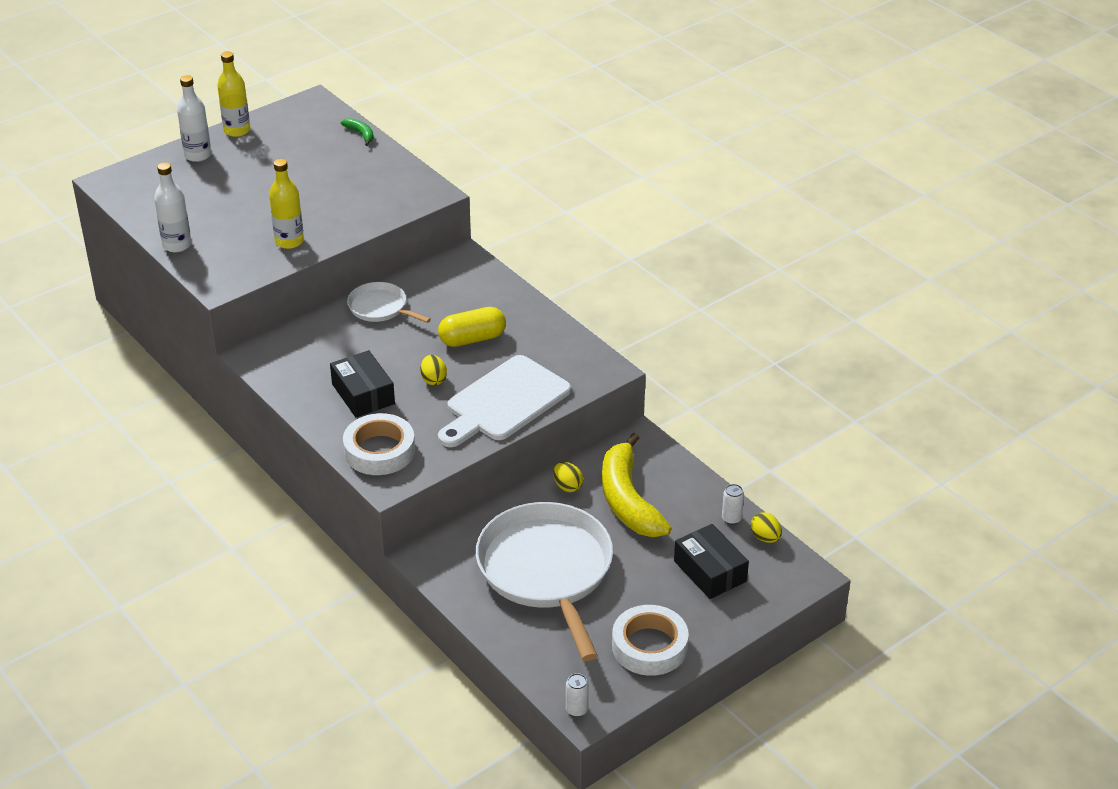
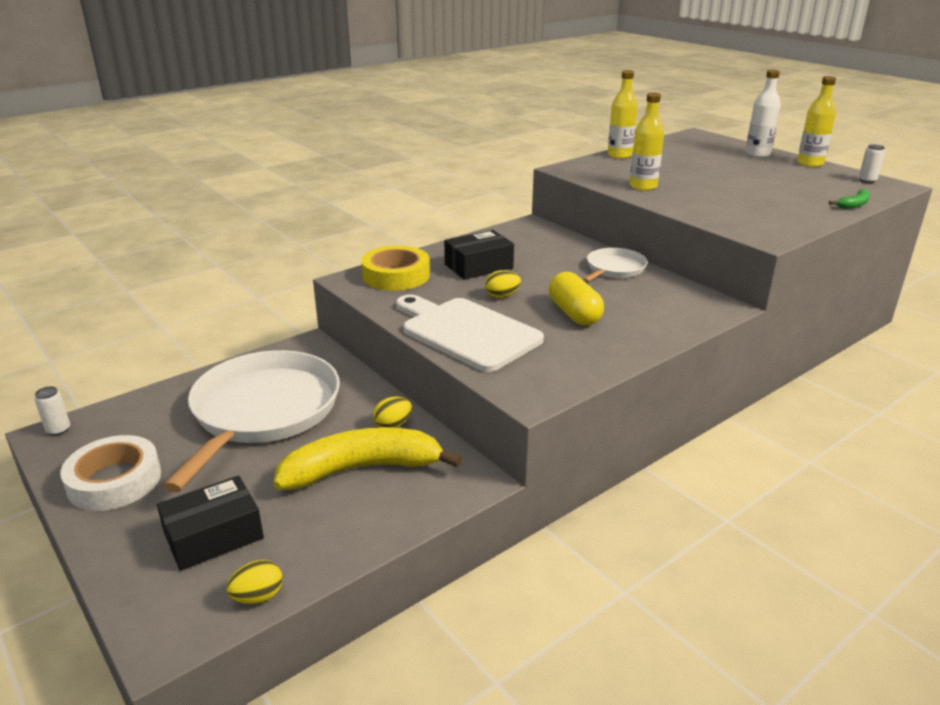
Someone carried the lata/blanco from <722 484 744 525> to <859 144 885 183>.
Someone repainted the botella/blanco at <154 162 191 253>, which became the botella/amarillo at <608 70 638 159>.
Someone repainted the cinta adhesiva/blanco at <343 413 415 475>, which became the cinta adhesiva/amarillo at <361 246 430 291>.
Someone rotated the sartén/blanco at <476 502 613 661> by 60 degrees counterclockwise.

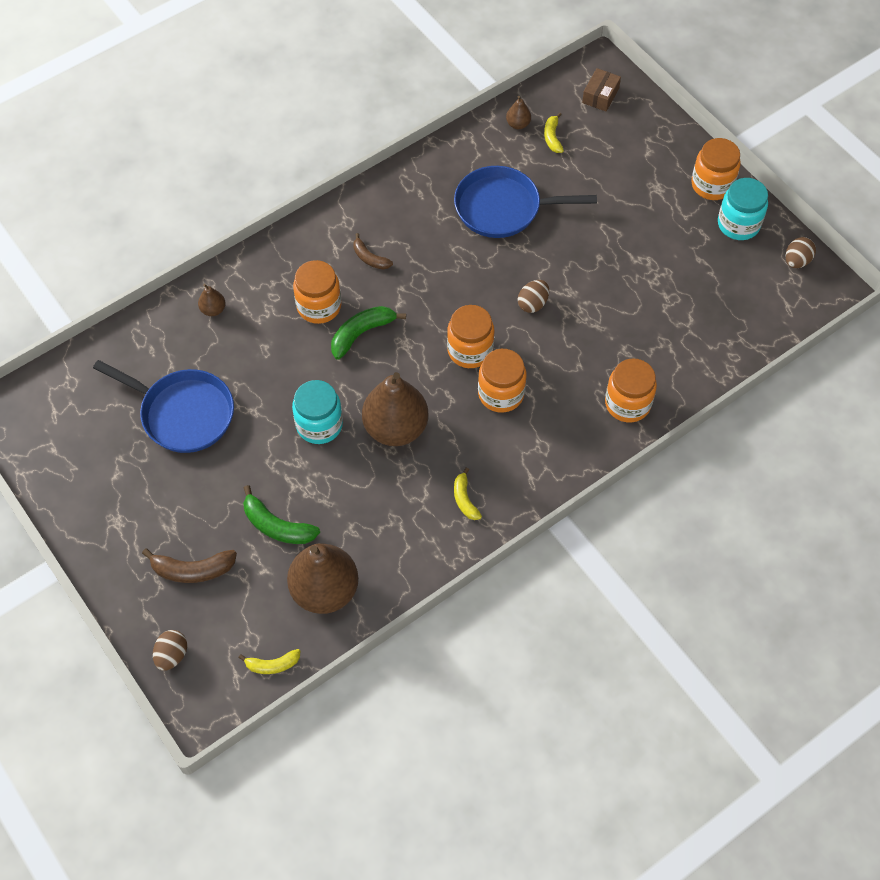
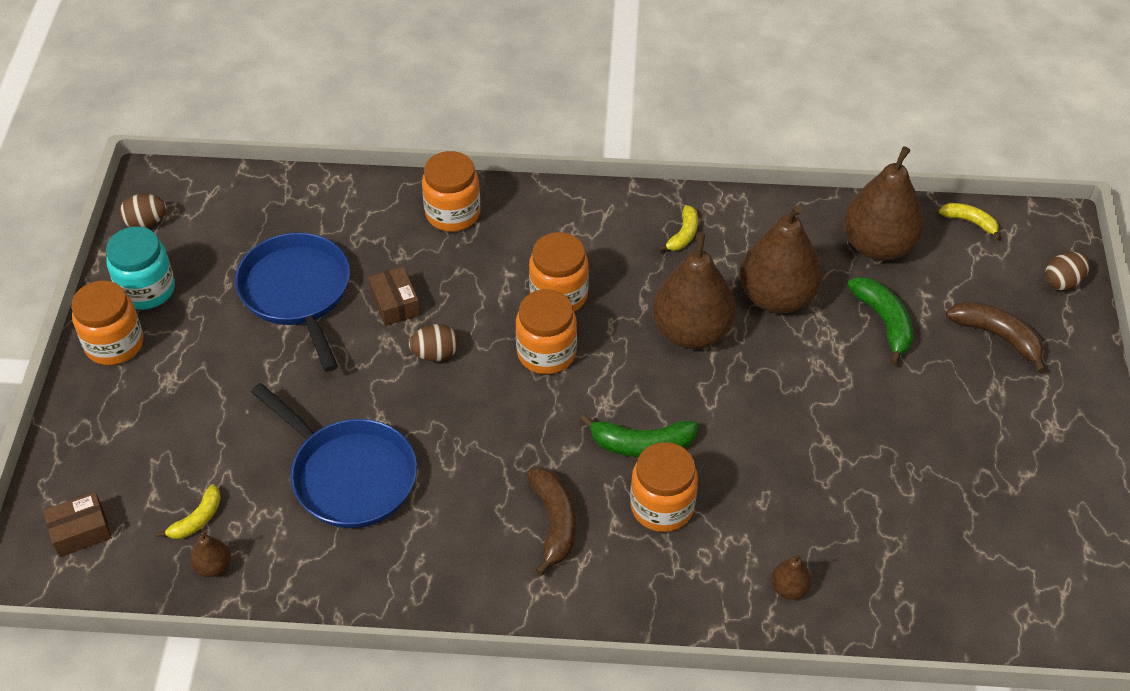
Someone took away the tarro/turquesa at <292 380 343 444>.
Someone put down the caja/marrón at <368 266 420 326>.
Someone put down the pera/marrón at <740 205 823 313>.
Someone carried the sartén/azul from <93 360 234 453> to <235 233 350 372>.
Someone scaled the plátano/marrón at <353 233 393 269> by 1.58.

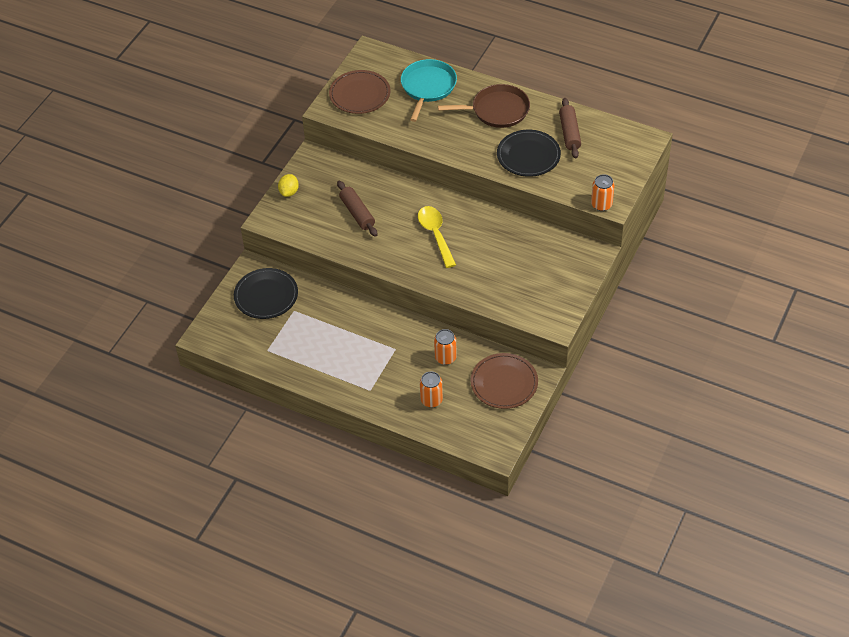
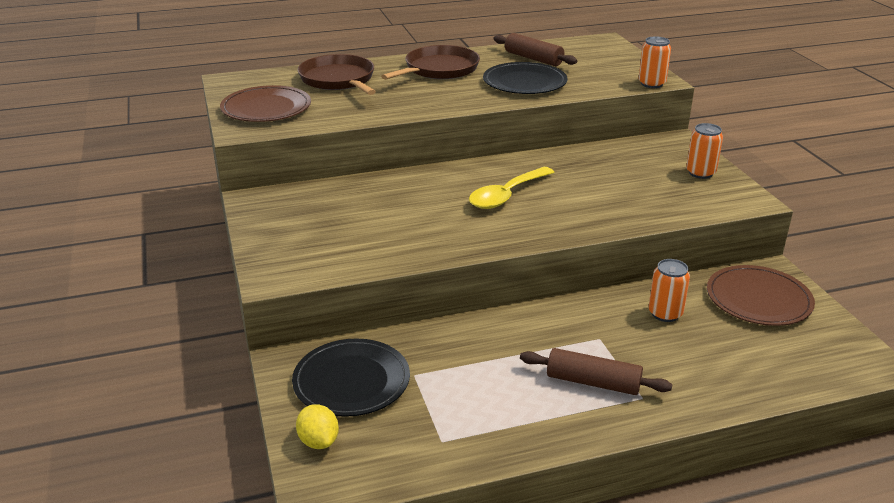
Someone carried the limón/amarillo from <278 174 299 197> to <296 404 339 449>.
Someone carried the rodillo/marrón from <337 181 377 237> to <520 348 673 395>.
Someone carried the lata/naranja from <420 372 443 408> to <686 123 723 179>.
Someone repainted the sartén/turquesa at <401 59 457 122>, which became the sartén/marrón at <298 54 376 95>.
Someone rotated the cuchara/amarillo at <418 206 456 268> by 75 degrees counterclockwise.

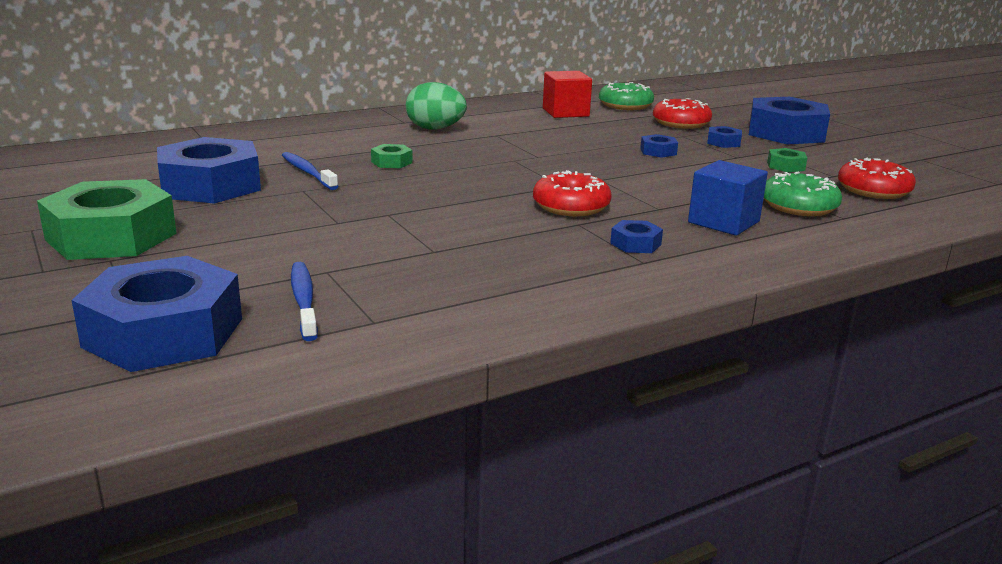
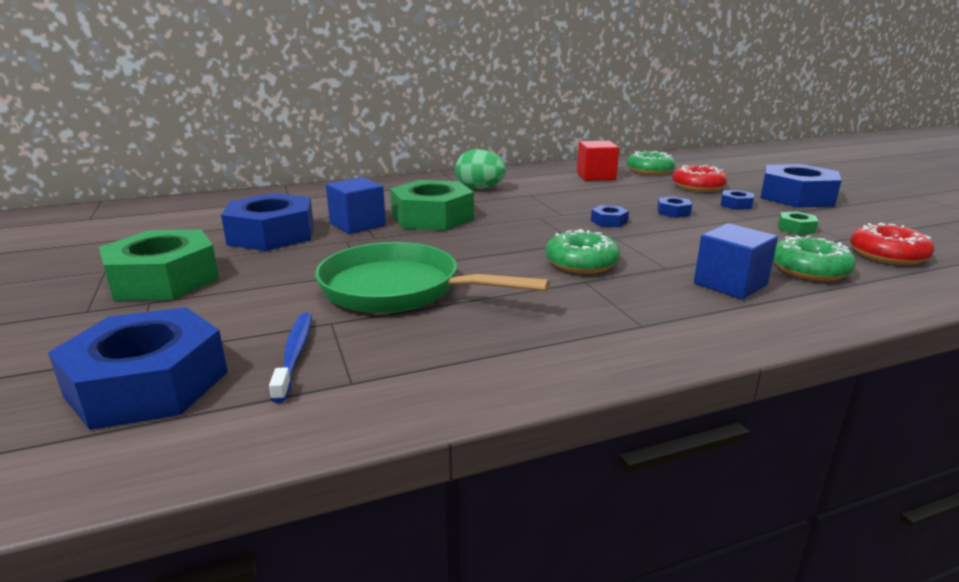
Someone put down the sartén/verde at <315 242 550 313>.
Someone carried the tuerca/azul from <610 220 663 253> to <591 205 629 227>.
Someone swapped the cepillo de dientes/azul at <282 152 338 190> for the cubo/azul at <326 177 386 234>.
Someone repainted the rosquilla/rojo at <533 170 612 216>, which became the rosquilla/verde at <545 229 620 274>.
Someone scaled the tuerca/verde at <371 144 413 168> by 2.36.

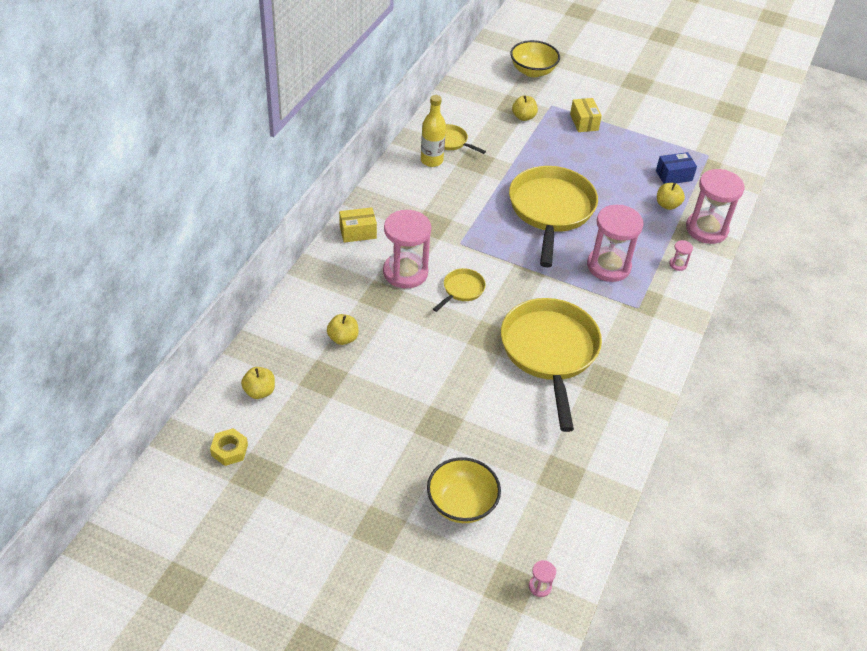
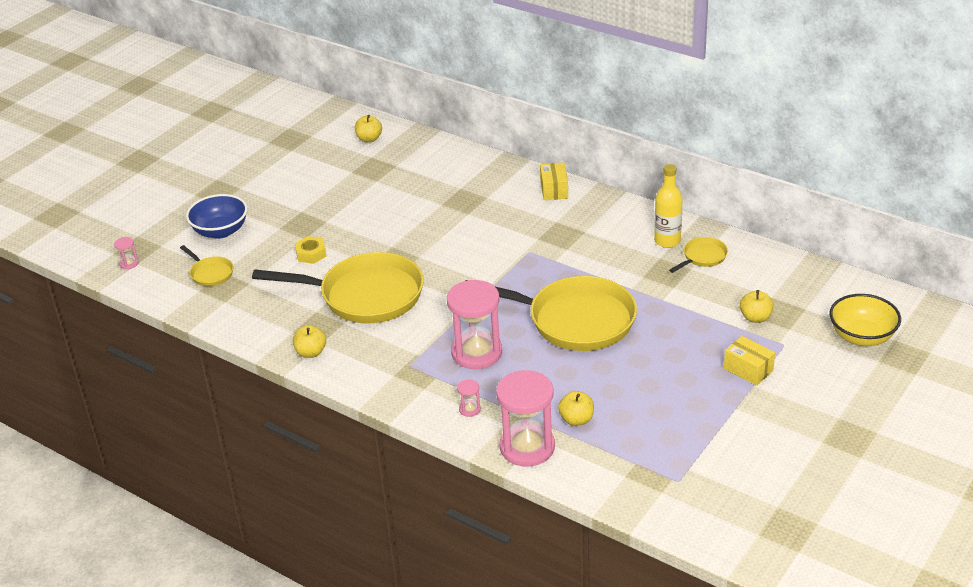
Someone took away the reloj de arena/rosa at <383 210 431 288>.
Someone took away the caja/azul at <656 152 697 184>.
Someone carried the tuerca/amarillo from <210 428 248 466> to <295 236 326 264>.
Someone carried the manzana/amarillo from <327 314 359 345> to <293 325 326 358>.
Someone carried the sartén/amarillo from <433 268 486 312> to <180 245 233 286>.
Someone repainted the cuenco/amarillo at <427 457 501 523>, which became the cuenco/azul at <186 194 248 239>.
Someone rotated the caja/amarillo at <570 98 602 132> by 45 degrees clockwise.

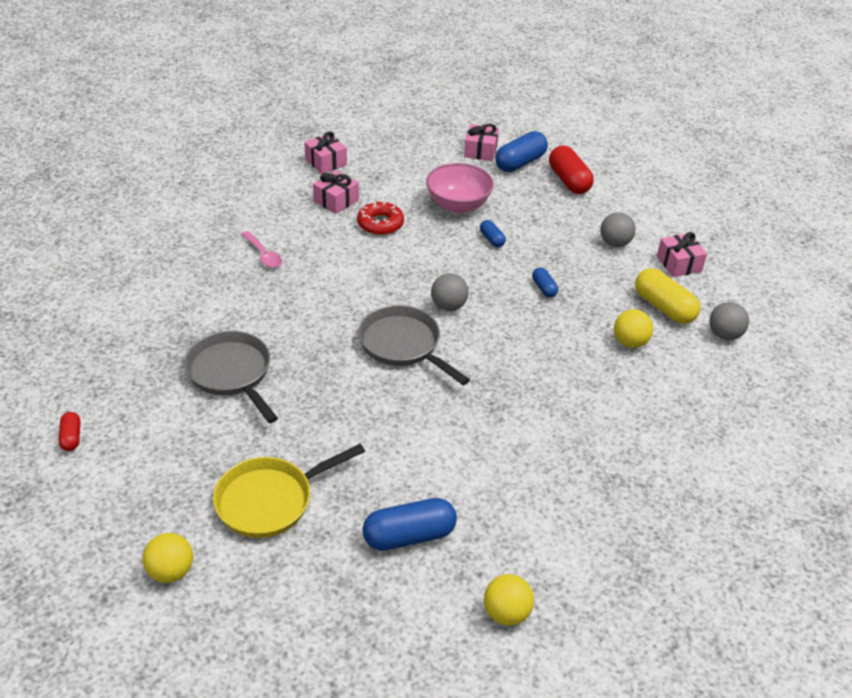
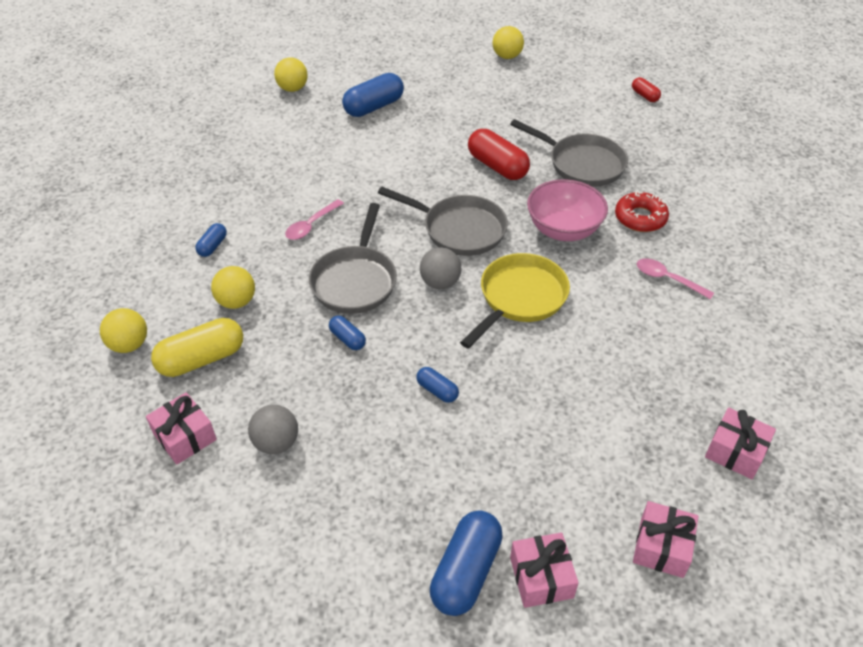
Someone put down the cápsula/azul at <195 223 227 257>.
Someone put down the cuchara/rosa at <285 199 344 240>.
Someone put down the sartén/gris at <309 203 397 314>.
Someone carried the sartén/amarillo from <213 444 365 538> to <460 253 570 349>.
Someone carried the regalo/rosa from <313 170 359 214> to <633 501 698 578>.
Someone carried the rosquilla/rojo from <357 201 404 235> to <615 191 669 232>.
Someone carried the cuenco/rosa from <426 163 494 213> to <527 179 608 241>.
Someone carried the cápsula/rojo from <549 146 593 194> to <468 129 530 180>.
Someone repainted the pelota/gris at <709 302 749 340>, which became the pelota/amarillo at <100 308 147 353>.
Someone rotated the cápsula/amarillo at <635 268 700 324> by 60 degrees counterclockwise.

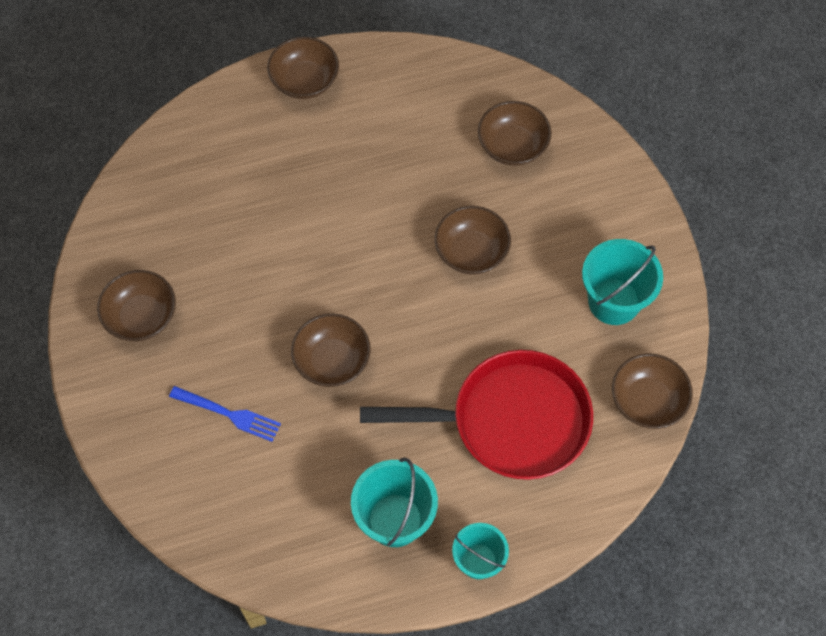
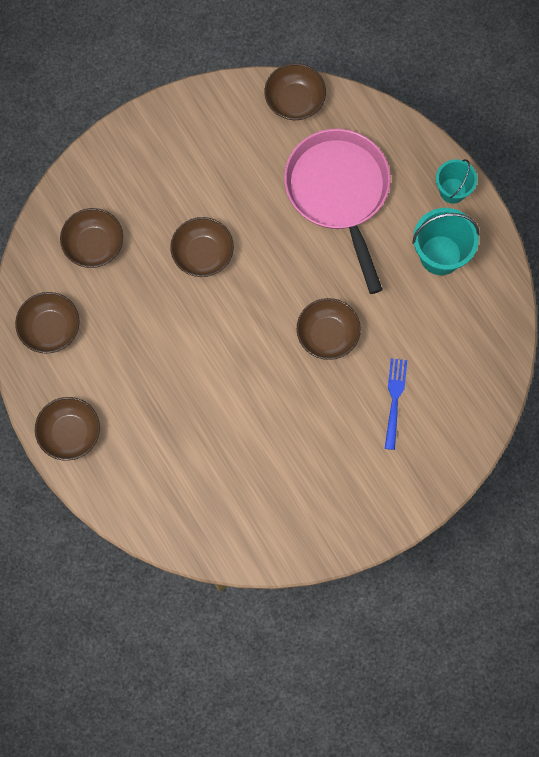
Someone took away the balde/turquesa at <582 239 663 325>.
Someone carried the cuenco/marrón from <97 270 176 341> to <15 292 80 353>.
Someone repainted the sartén/rojo at <360 350 593 480>, which became the sartén/rosa at <284 129 391 294>.

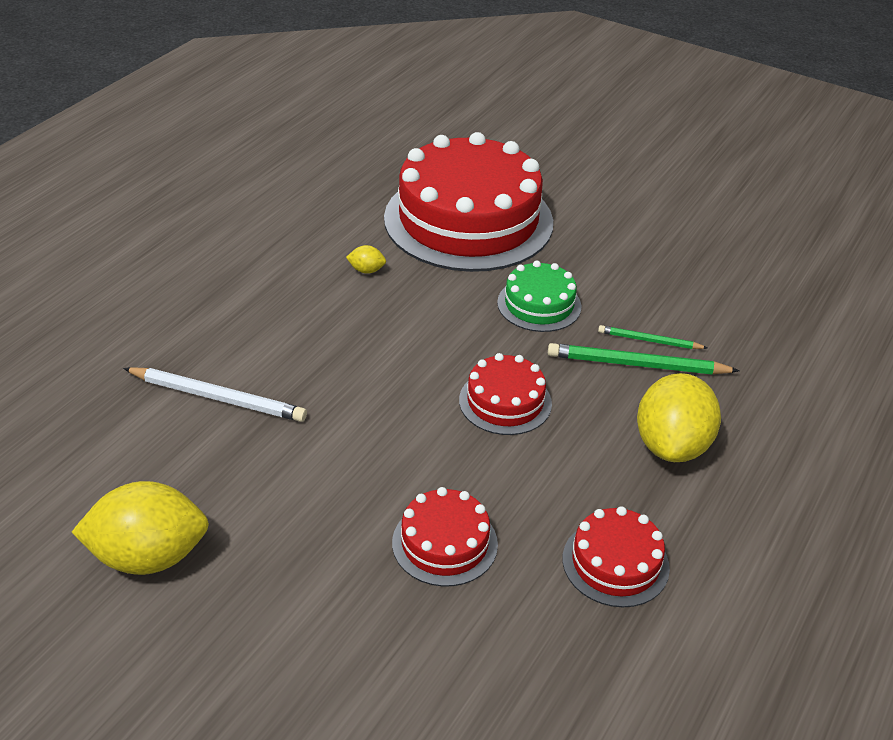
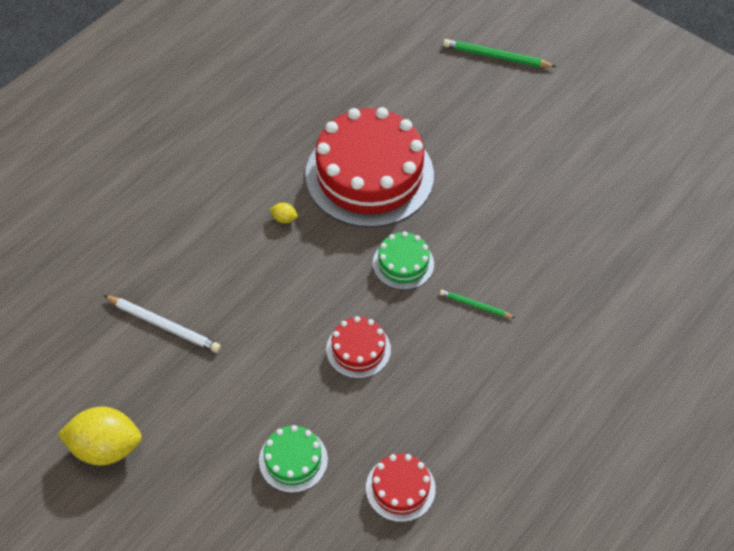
Someone took away the limón/amarillo at <637 373 721 462>.
Someone carried the lápiz/verde from <548 343 739 374> to <443 39 557 67>.
Someone repainted the tarta/rojo at <392 487 498 587>, which became the tarta/verde at <259 425 328 493>.

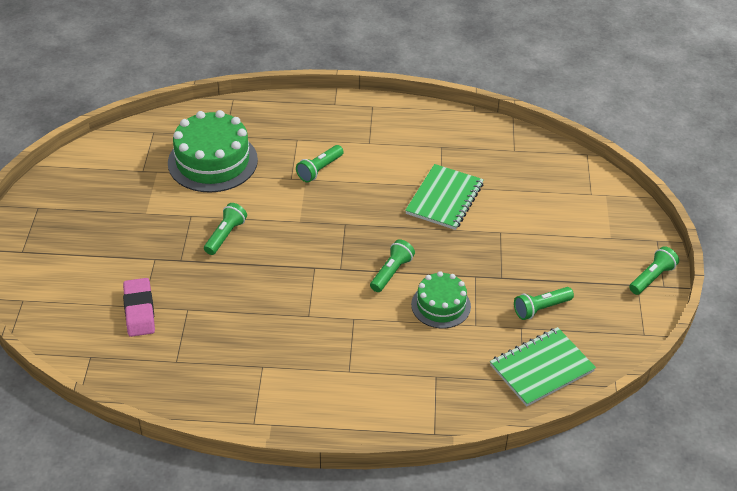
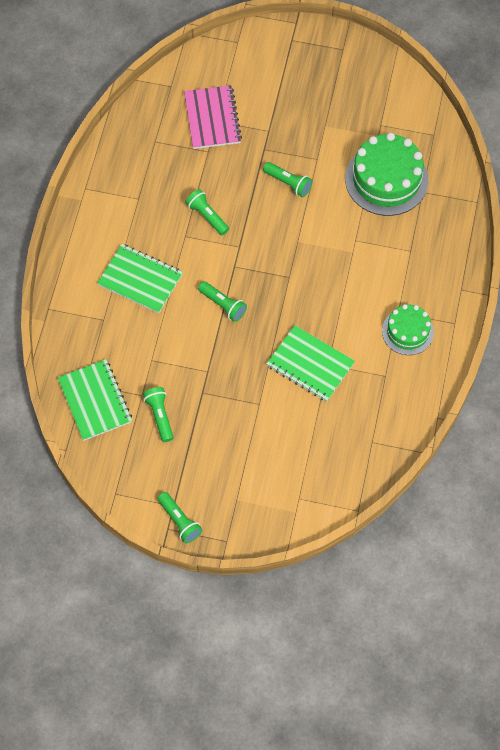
Someone put down the cuaderno/verde at <97 244 183 313>.
Someone carried the lámpara de mano/verde from <296 145 344 182> to <185 189 229 235>.
Someone carried the tarta/verde from <411 271 471 328> to <382 304 434 355>.
Someone swapped the goma de borrar/rosa at <123 278 155 337> for the cuaderno/rosa at <184 85 242 149>.

